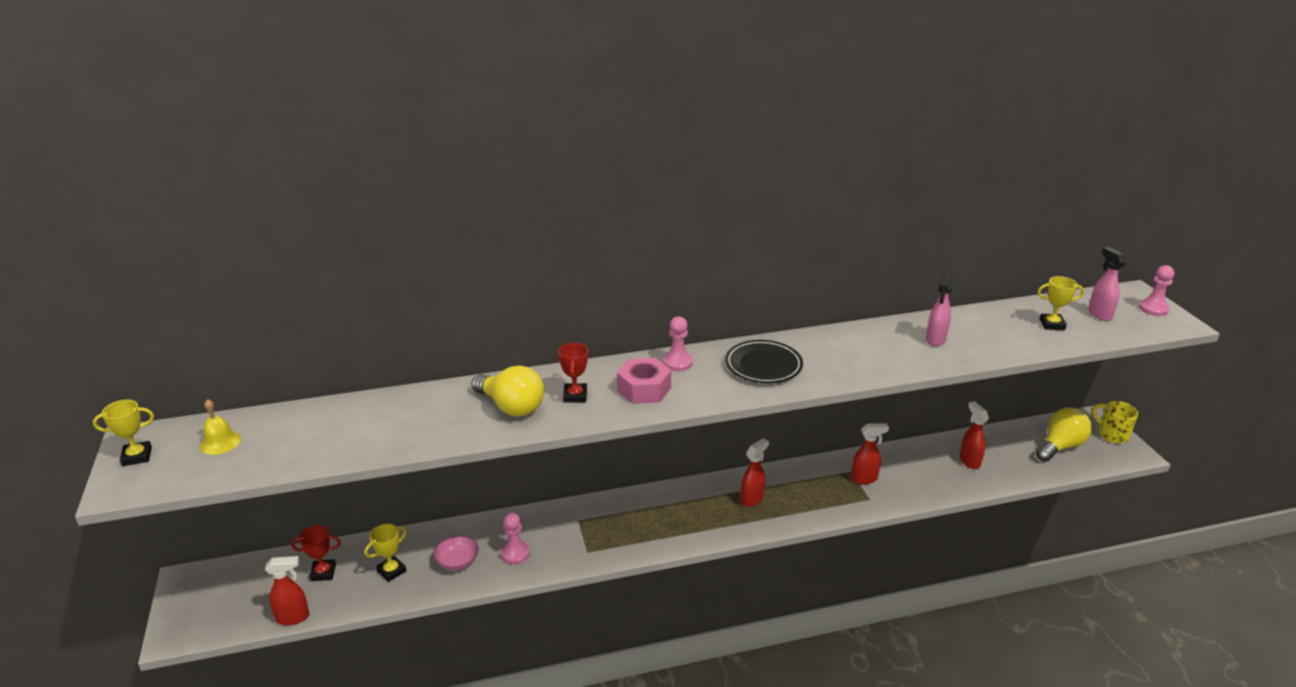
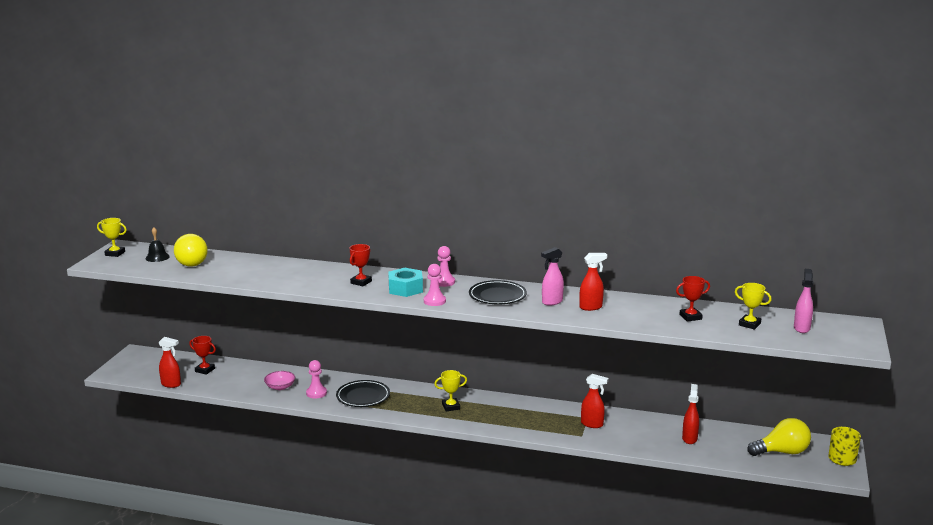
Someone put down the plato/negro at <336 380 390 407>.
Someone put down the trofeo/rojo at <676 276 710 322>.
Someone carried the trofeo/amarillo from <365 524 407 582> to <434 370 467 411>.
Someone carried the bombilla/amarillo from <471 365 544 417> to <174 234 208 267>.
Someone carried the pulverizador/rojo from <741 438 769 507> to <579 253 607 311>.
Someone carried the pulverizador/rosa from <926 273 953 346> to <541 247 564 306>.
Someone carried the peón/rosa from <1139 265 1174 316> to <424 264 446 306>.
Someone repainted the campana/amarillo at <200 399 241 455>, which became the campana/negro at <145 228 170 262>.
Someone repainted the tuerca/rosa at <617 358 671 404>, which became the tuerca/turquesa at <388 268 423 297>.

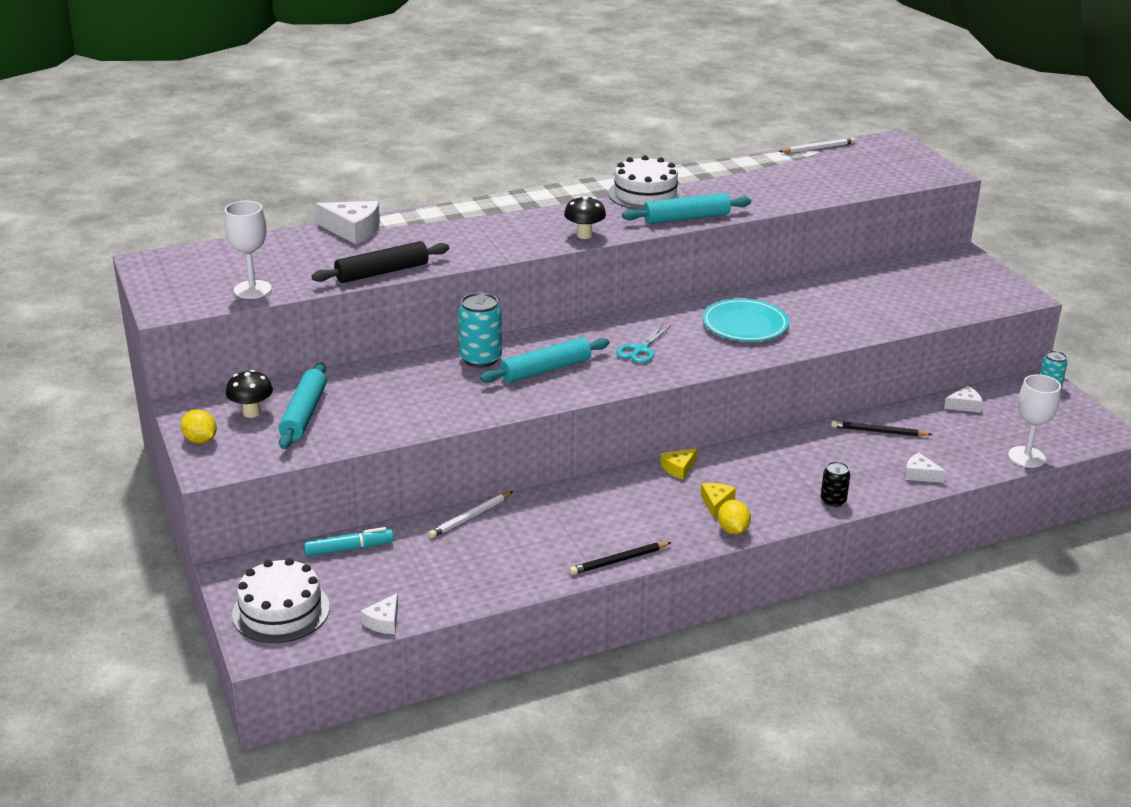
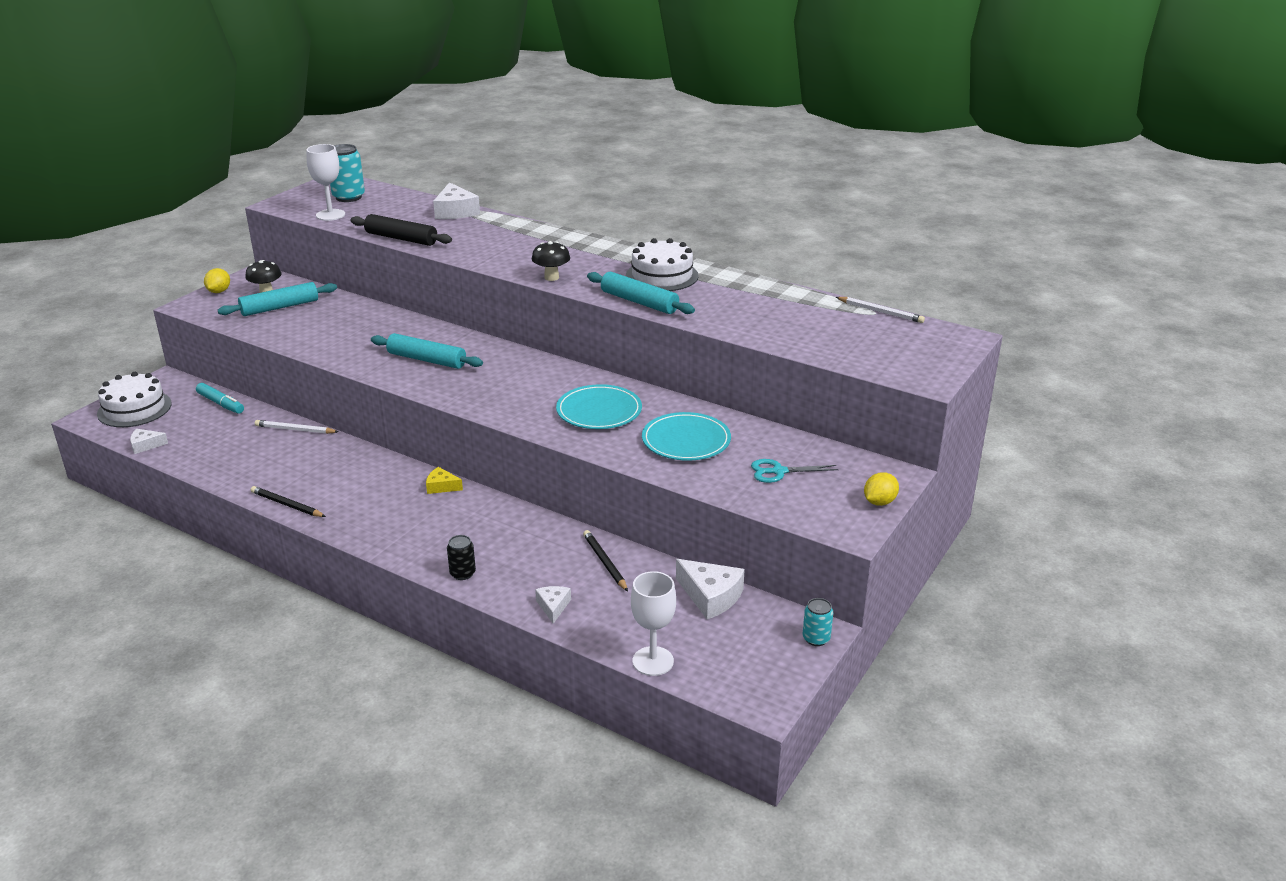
Someone took away the queso/amarillo at <701 483 736 518>.
Someone put down the plato/turquesa at <642 412 731 461>.
Someone carried the lata/turquesa from <458 292 502 368> to <330 144 365 202>.
Someone carried the tijeras/turquesa from <616 324 671 363> to <751 459 839 483>.
Someone carried the limón/amarillo from <718 500 751 534> to <864 472 899 506>.
Someone scaled the queso/blanco at <944 386 983 413> by 1.74.

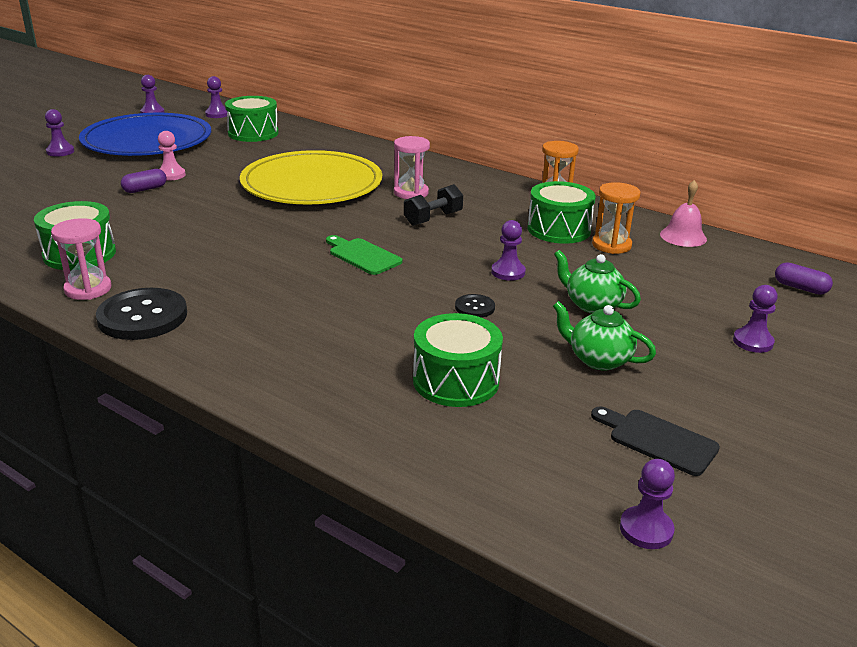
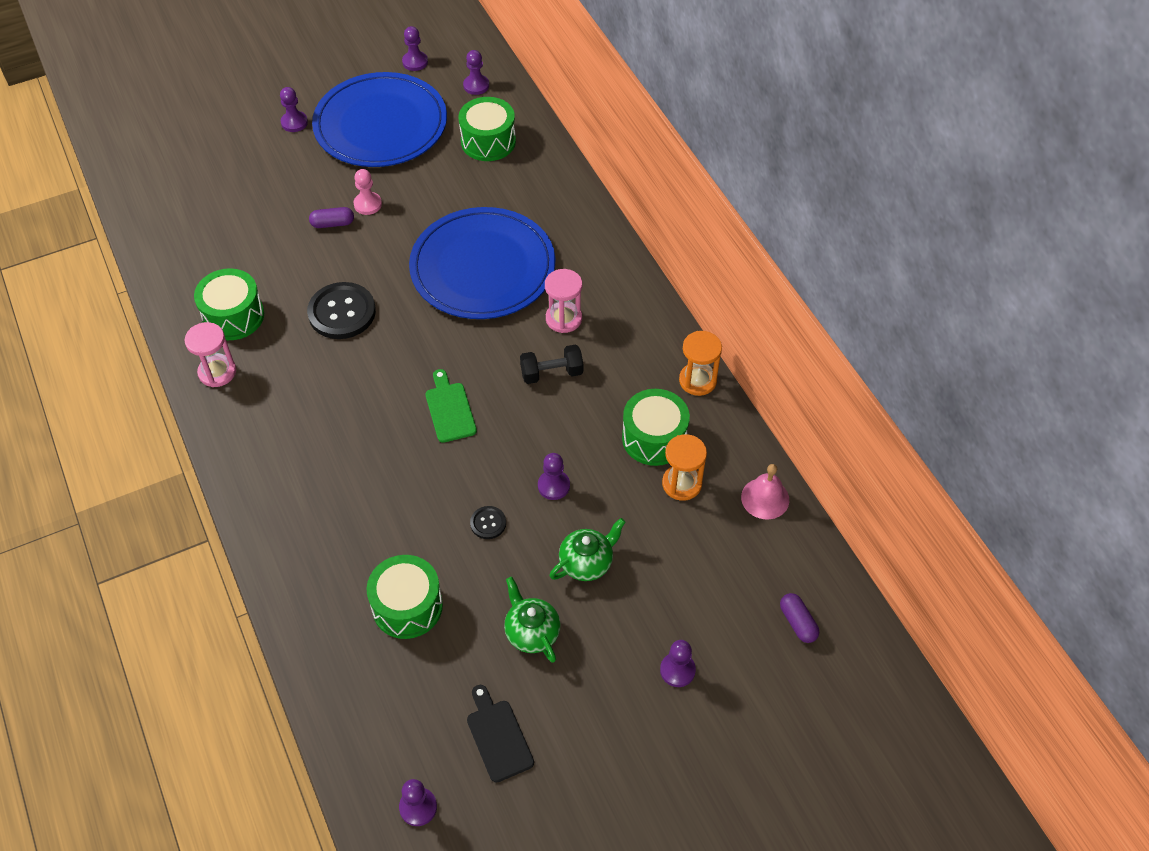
Someone carried the botón/negro from <96 288 187 340> to <307 282 376 339>.
Someone repainted the plato/amarillo at <240 150 382 204>, which became the plato/azul at <409 207 555 319>.
Someone rotated the tetera/verde at <554 250 641 313> by 75 degrees clockwise.

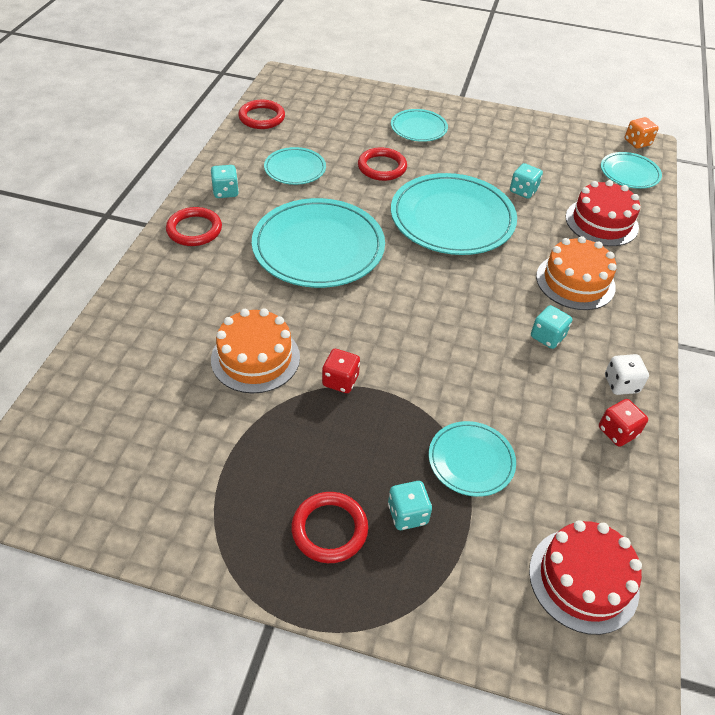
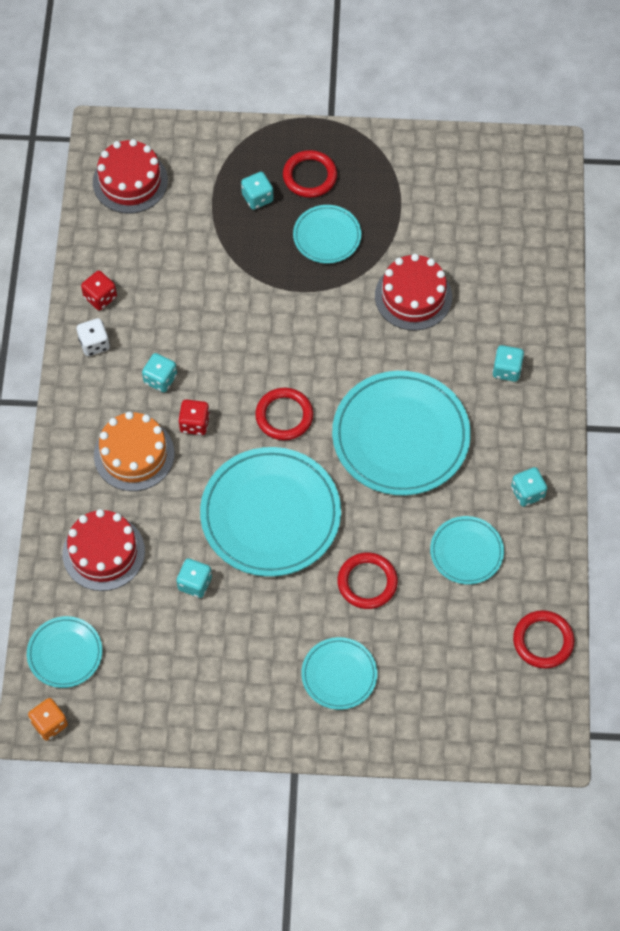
Someone put down the dado/turquesa at <493 345 524 382>.
Someone carried the anillo/rojo from <166 207 222 246> to <255 388 313 440>.
Someone carried the dado/rojo from <322 349 360 393> to <178 399 210 435>.
Someone carried the plato/turquesa from <429 421 516 497> to <293 205 361 264>.
Someone repainted the tarta/naranja at <211 308 300 394>, which became the tarta/rojo at <375 254 452 331>.

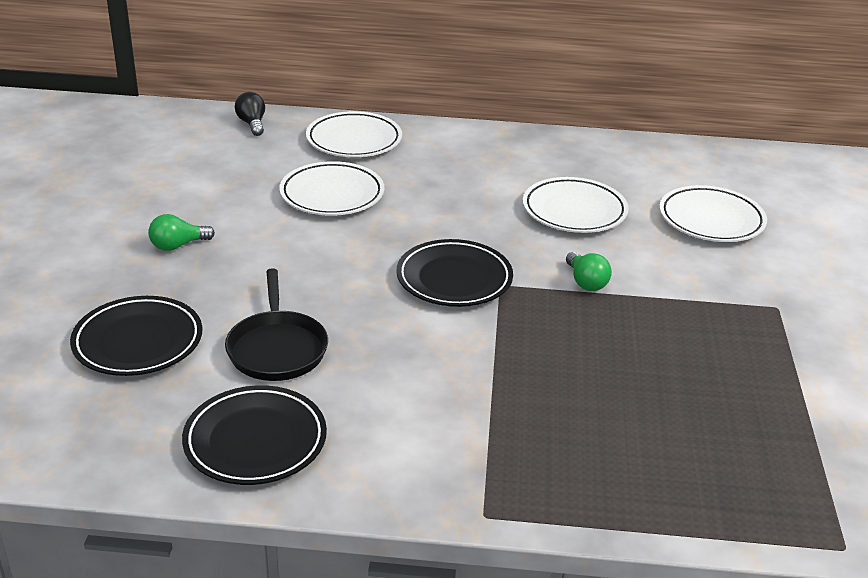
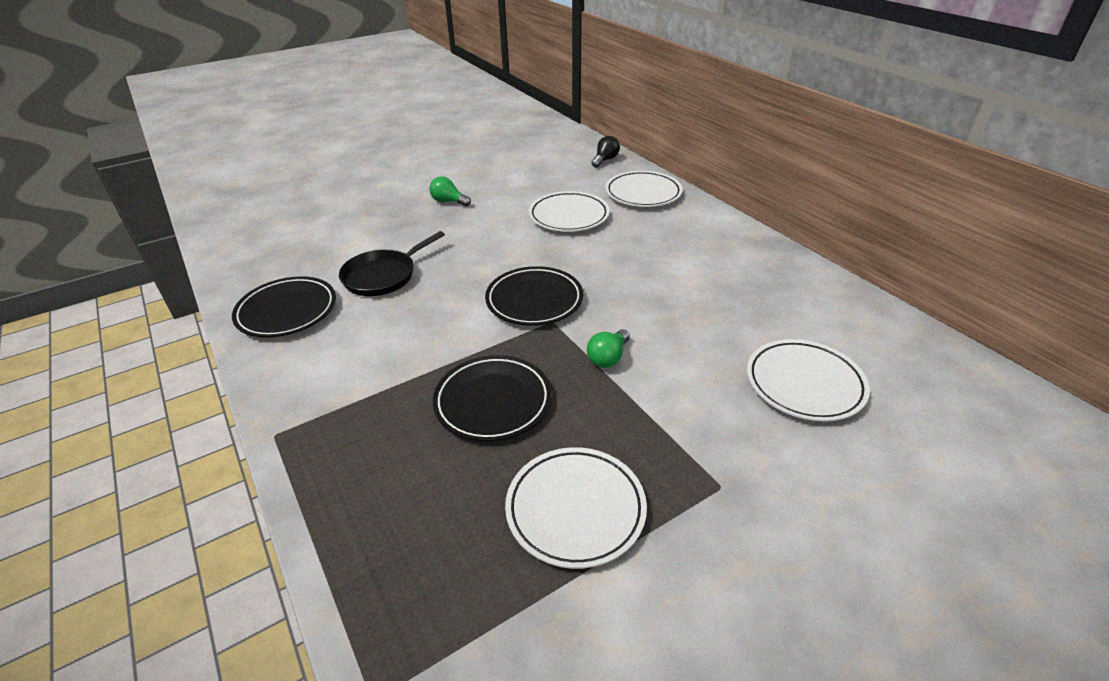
Someone carried the plato/negro from <70 296 202 376> to <433 355 552 441>.
Someone carried the plato/blanco from <523 177 629 233> to <505 447 647 569>.

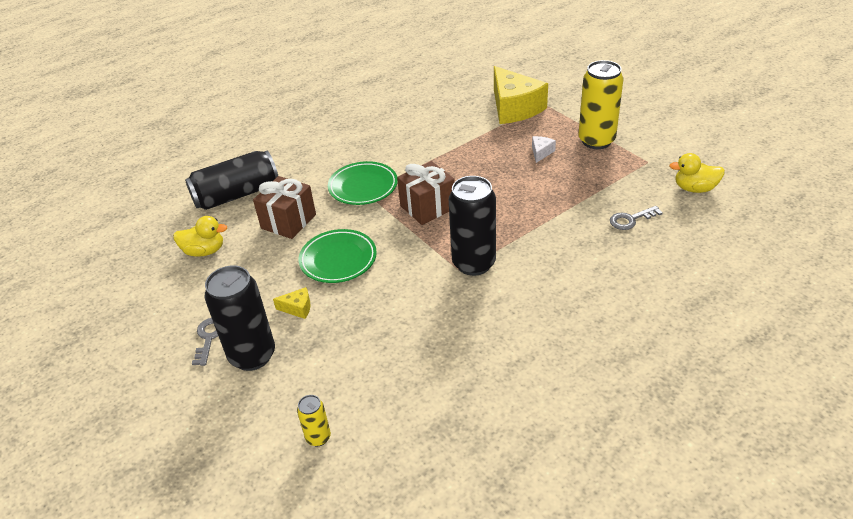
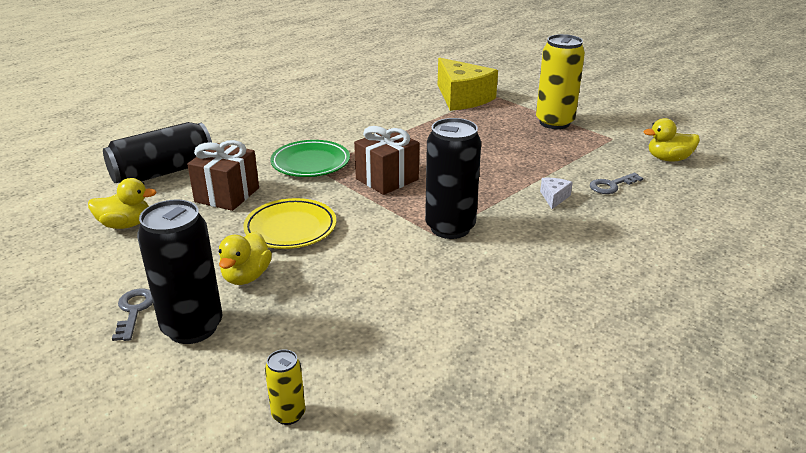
Someone carried the queso/blanco from <532 136 556 163> to <540 178 573 209>.
Someone swapped the queso/amarillo at <273 287 311 319> for the pato/amarillo at <219 232 272 285>.
Someone repainted the plato/verde at <299 229 377 283>, which became the plato/amarillo at <243 198 336 249>.

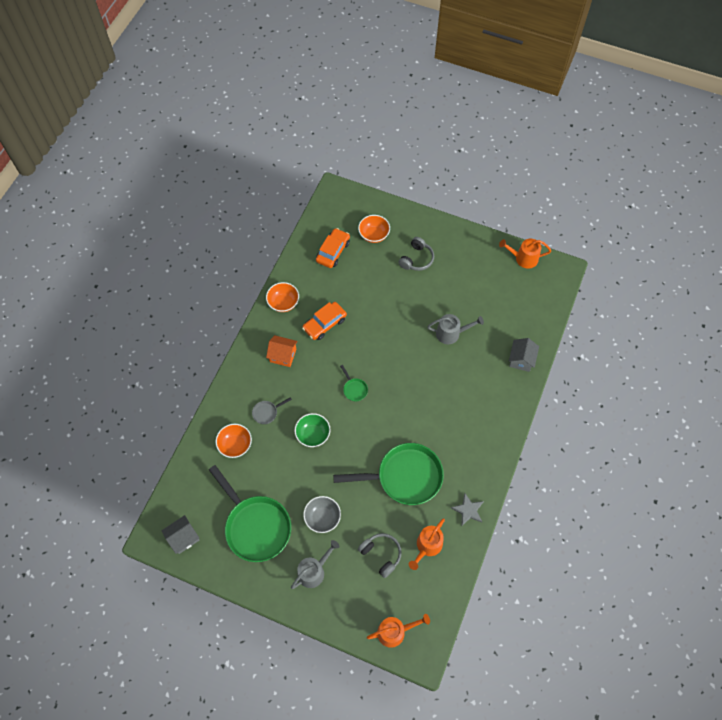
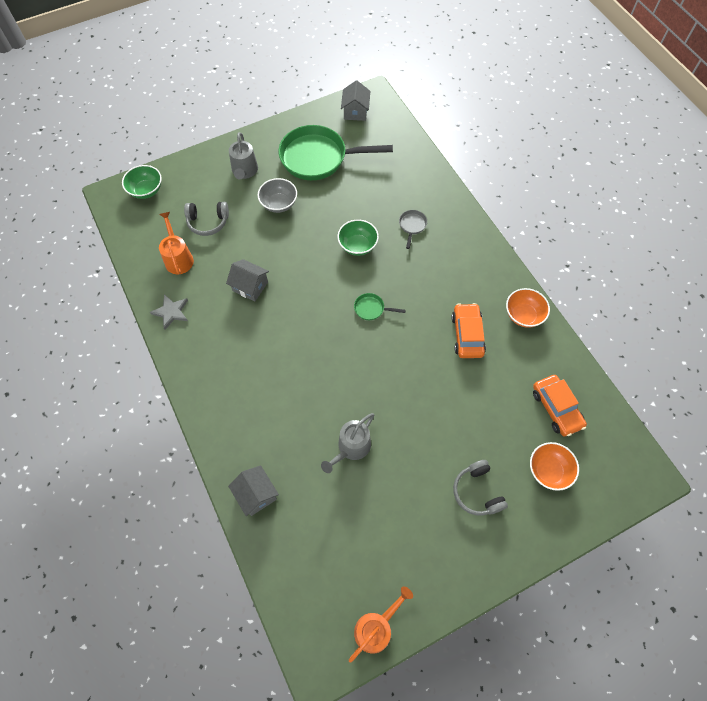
Someone took away the cuenco/naranja at <216 424 252 458>.
Someone took away the casa/naranja at <266 335 298 367>.
Someone swapped the sartén/verde at <333 443 444 505> for the casa/gris at <226 259 269 302>.
Someone swapped the regadera/naranja at <367 614 430 648> for the cuenco/verde at <122 165 162 199>.

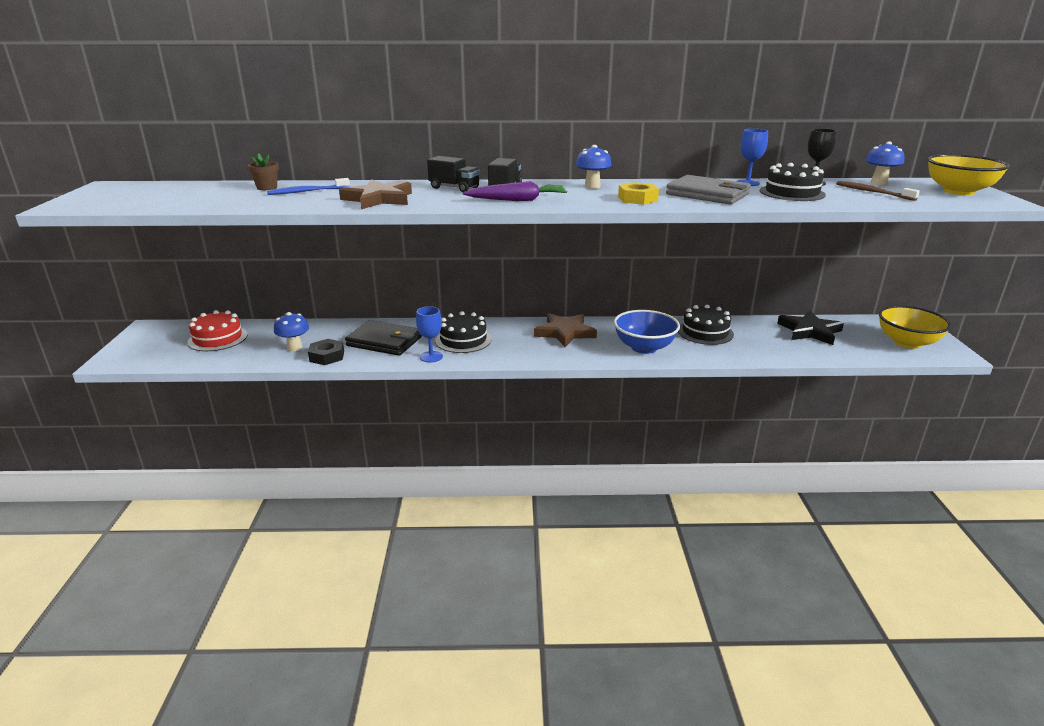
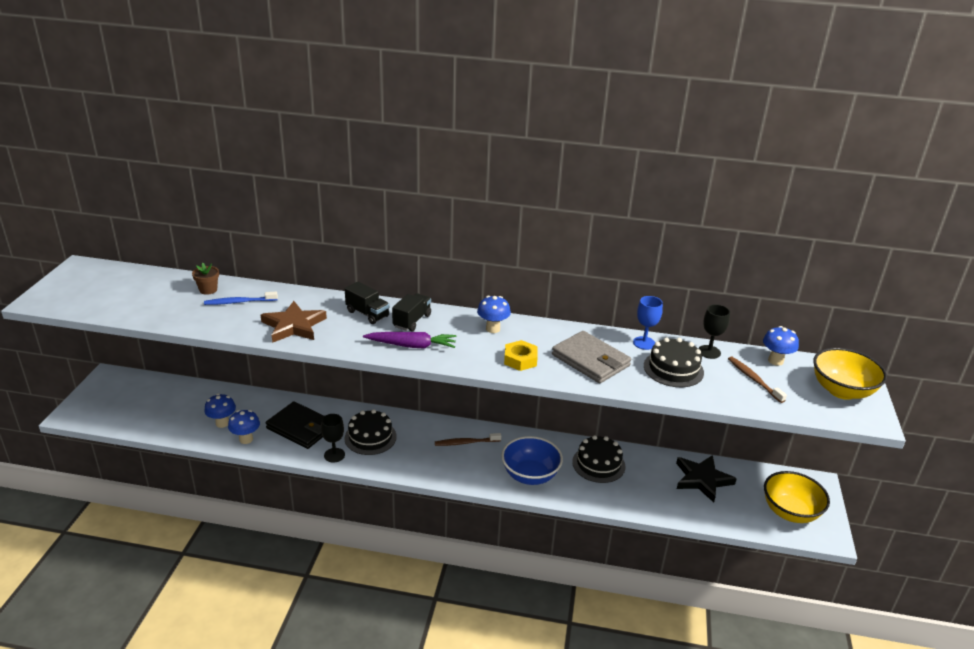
Someone took away the tarta/rojo at <187 310 248 351>.
Someone swapped the tuerca/negro at <308 339 344 365> for the seta/azul at <228 410 260 444>.
Someone swapped the estrella/marrón at <534 313 597 347> for the cepillo de dientes/marrón at <435 433 501 446>.
Someone repainted the copa/azul at <416 306 443 363>, which became the copa/negro at <321 414 345 463>.

